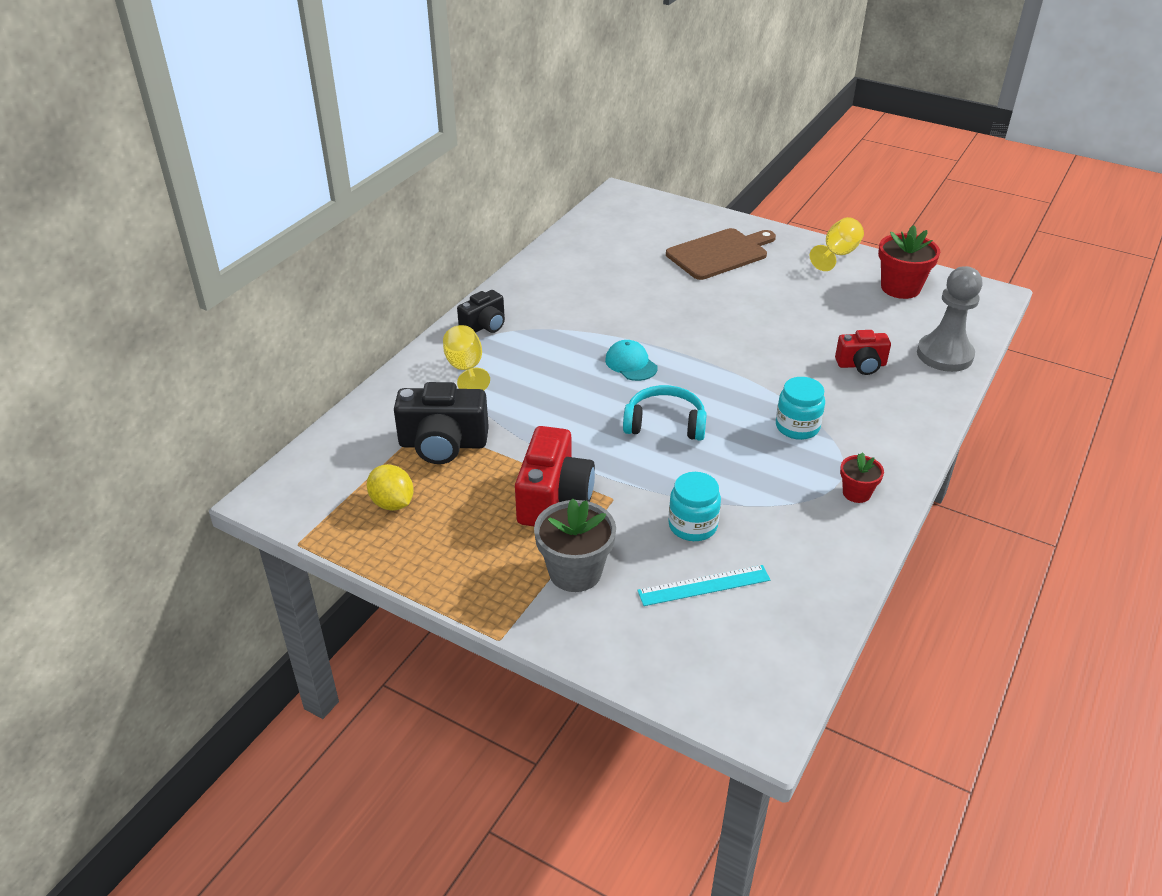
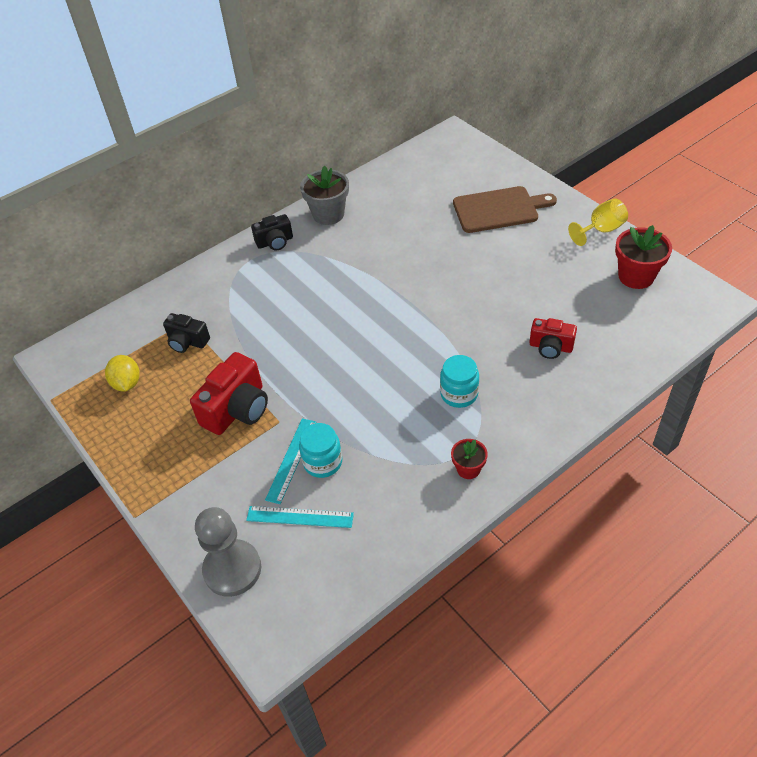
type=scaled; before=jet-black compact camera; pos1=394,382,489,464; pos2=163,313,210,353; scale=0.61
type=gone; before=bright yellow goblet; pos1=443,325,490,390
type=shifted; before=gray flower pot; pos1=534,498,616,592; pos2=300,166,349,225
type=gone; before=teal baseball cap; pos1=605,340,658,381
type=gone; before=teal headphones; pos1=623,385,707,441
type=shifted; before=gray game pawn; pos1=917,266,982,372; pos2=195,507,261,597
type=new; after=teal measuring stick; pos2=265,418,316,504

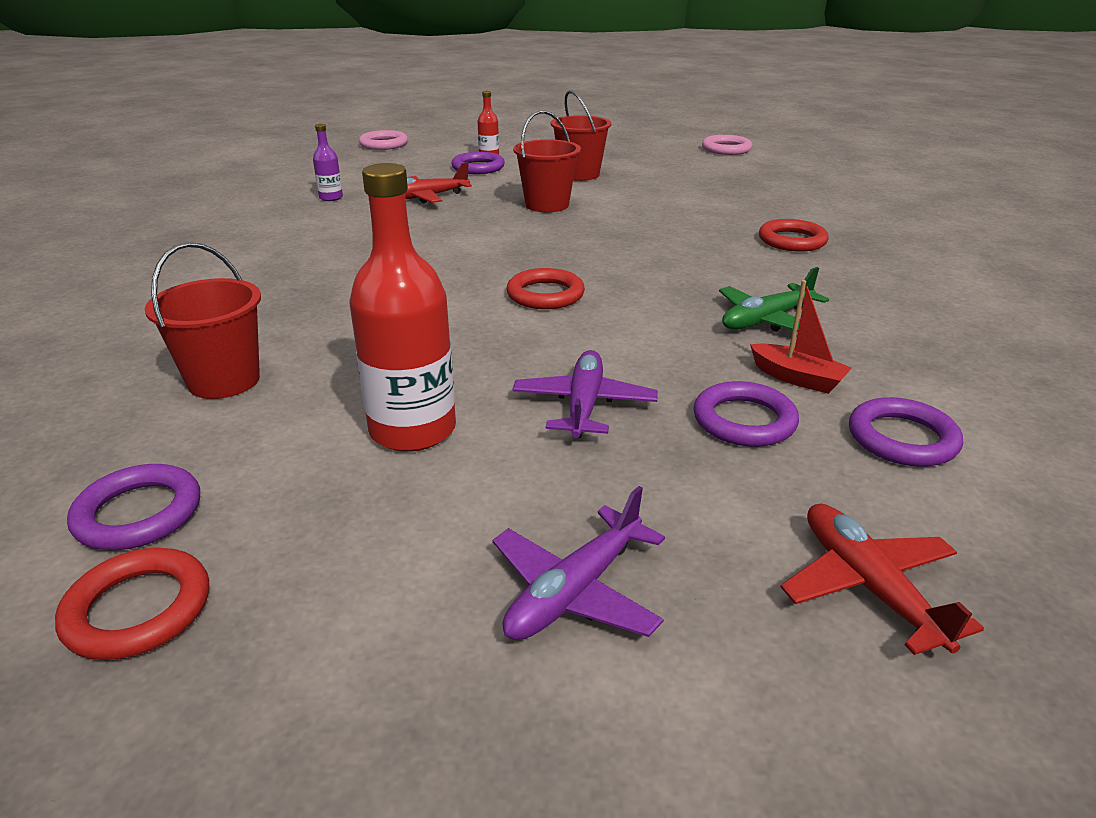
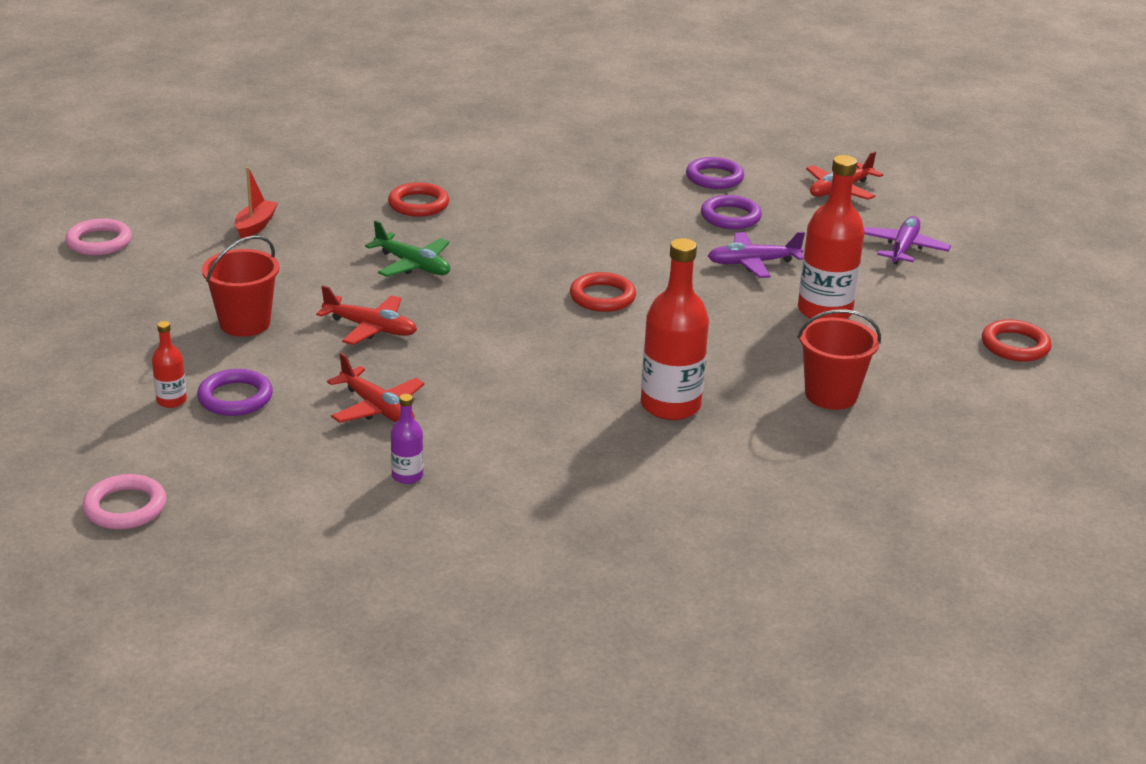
type=gone; before=violet ring; pos1=67,464,200,550
type=rotated; before=violet toy plane; pos1=493,486,665,640; pos2=864,216,951,264; turn=-90
type=swapped; before=scarlet bucket; after=scarlet toy plane; pos1=513,110,581,212; pos2=316,285,417,345
type=shifted; before=green toy plane; pos1=719,267,829,332; pos2=365,220,450,277
type=shifted; before=scarlet toy boat; pos1=750,280,852,394; pos2=235,167,278,239
type=new; after=scarlet flask; pos2=641,238,709,420

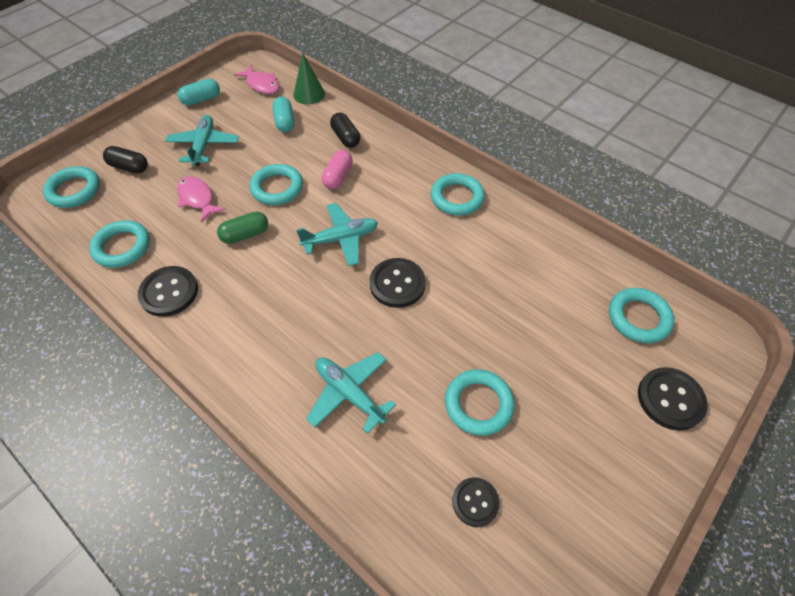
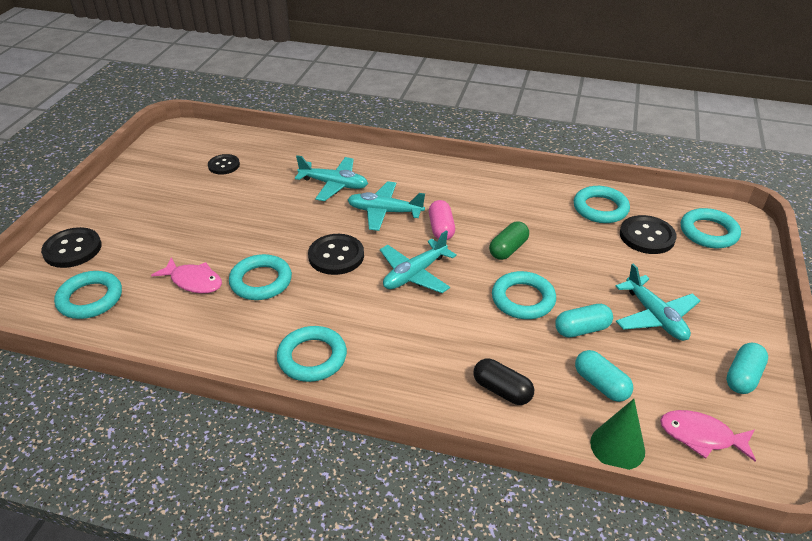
type=gone; before=jet-black pill shape; pos1=103,146,148,173
type=shifted; before=jet-black sewing button; pos1=138,266,198,317; pos2=620,215,677,254
type=shifted; before=rosy fish; pos1=177,176,226,223; pos2=151,257,222,293
type=shifted; before=rosy pill shape; pos1=322,150,353,189; pos2=429,200,455,240
type=shifted; before=teal ring; pos1=445,369,515,436; pos2=229,254,292,300
type=new; after=teal toy plane; pos2=348,181,425,231
type=new; after=teal pill shape; pos2=555,304,613,337

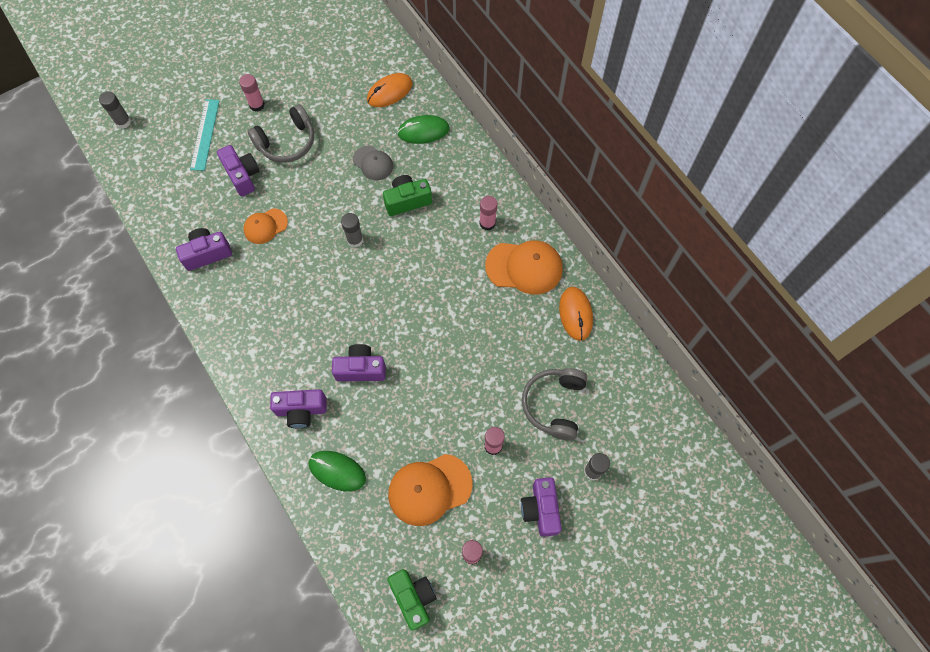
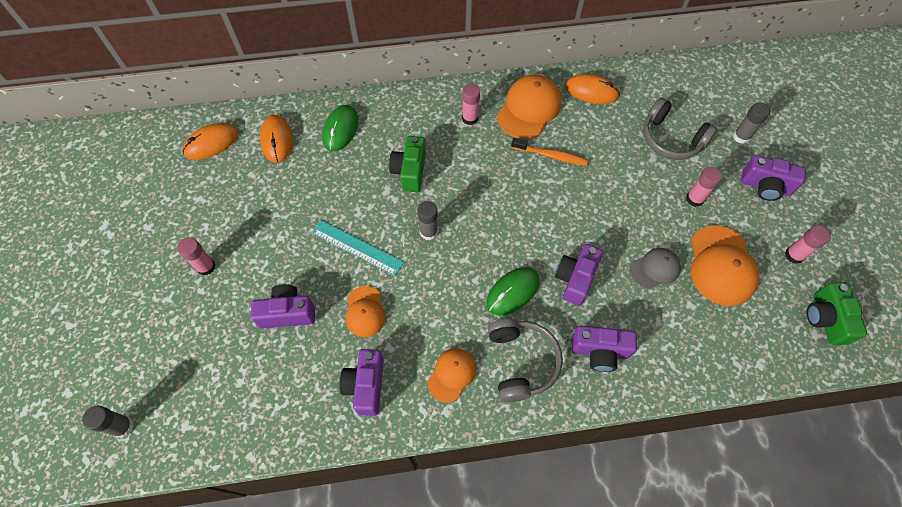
type=shifted; before=teal measuring stick; pos1=190,99,219,171; pos2=312,220,404,276
type=shifted; before=gray headphones; pos1=248,104,314,163; pos2=488,319,563,402
type=rotated; before=violet compact camera; pos1=270,389,327,428; pos2=572,325,637,372; turn=75
type=shifted; before=green mouse; pos1=309,451,366,492; pos2=486,267,540,315
type=shifted; before=gray baseball cap; pos1=353,146,393,180; pos2=630,248,681,289
type=rotated; before=green compact camera; pos1=387,569,437,630; pos2=807,282,867,345; turn=-90
type=new; after=bright orange mouse; pos2=183,123,238,160
type=new; after=bright orange baseball cap; pos2=427,348,477,402
type=new; after=bright orange dental brush; pos2=511,138,588,166

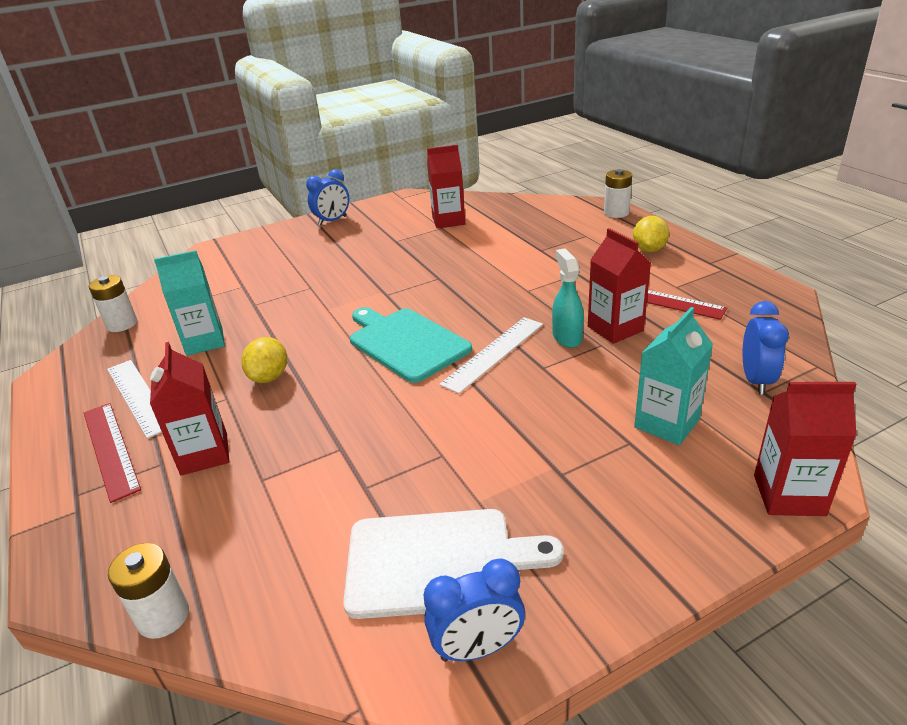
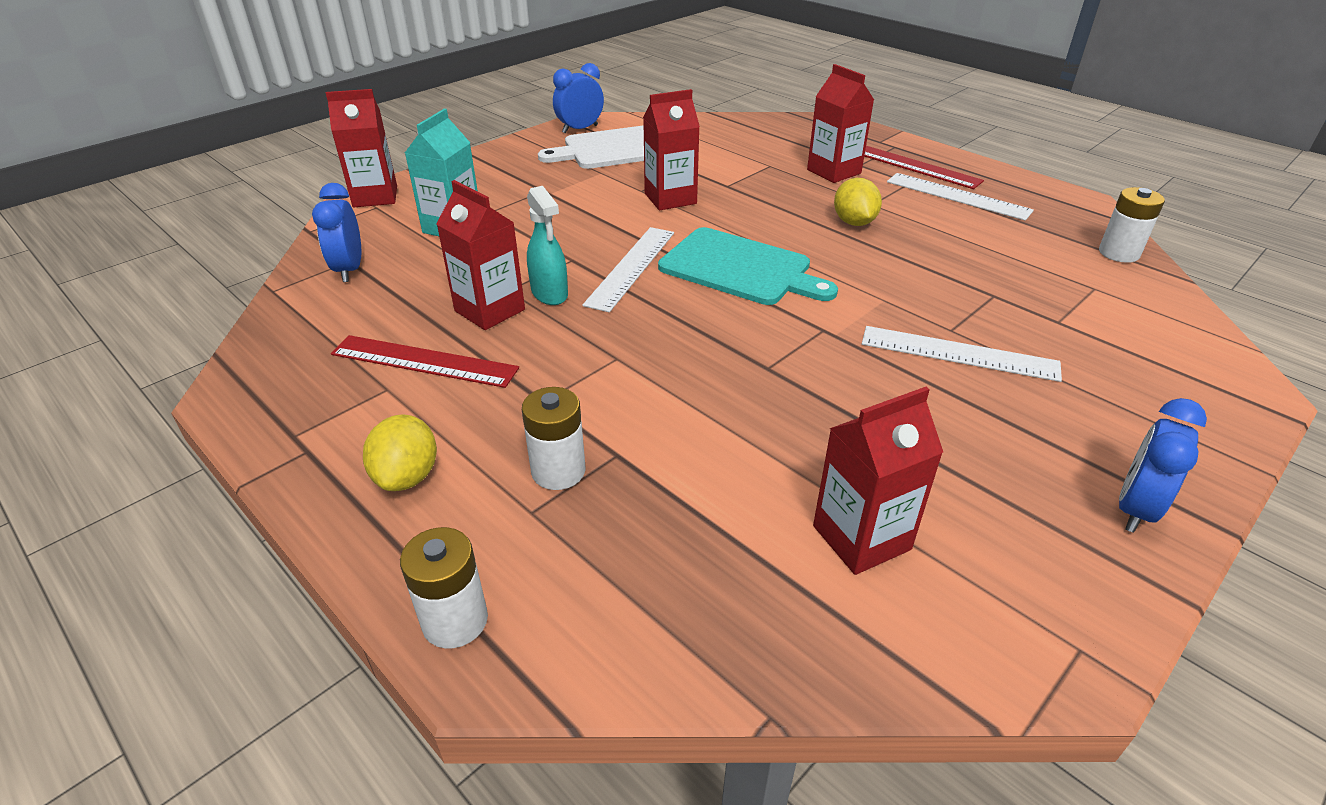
type=shifted; before=pure white battery; pos1=108,543,189,639; pos2=522,387,585,490
type=gone; before=teal juice carton; pos1=154,250,225,356
type=new; after=scarlet juice carton; pos2=643,89,700,210
type=new; after=pure white measuring stick; pos2=862,326,1062,382

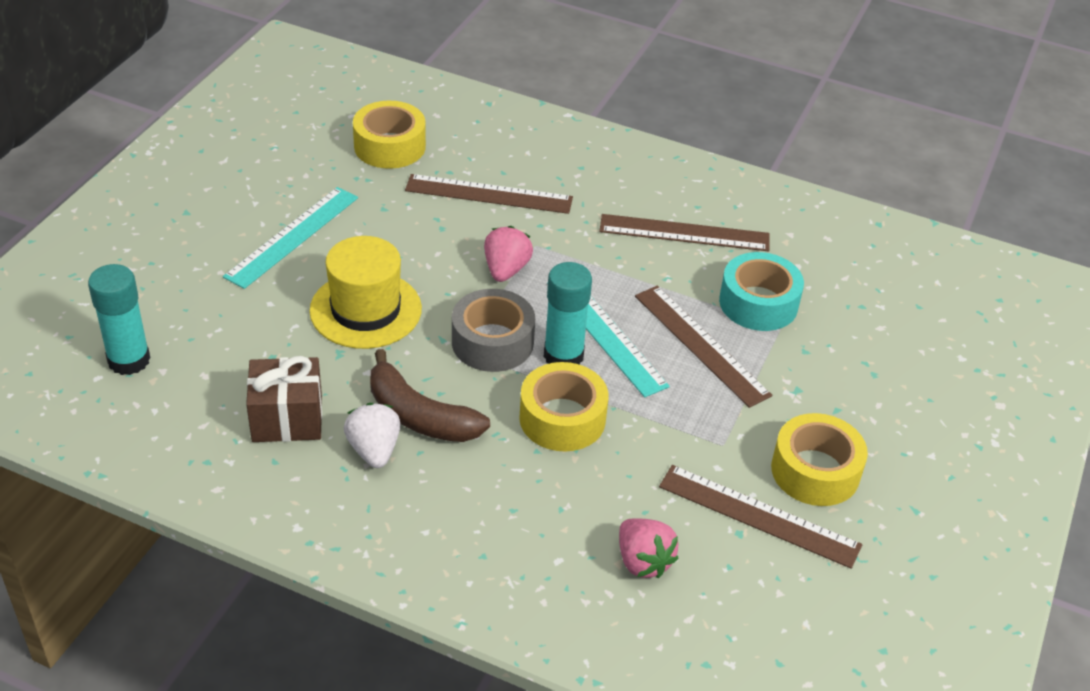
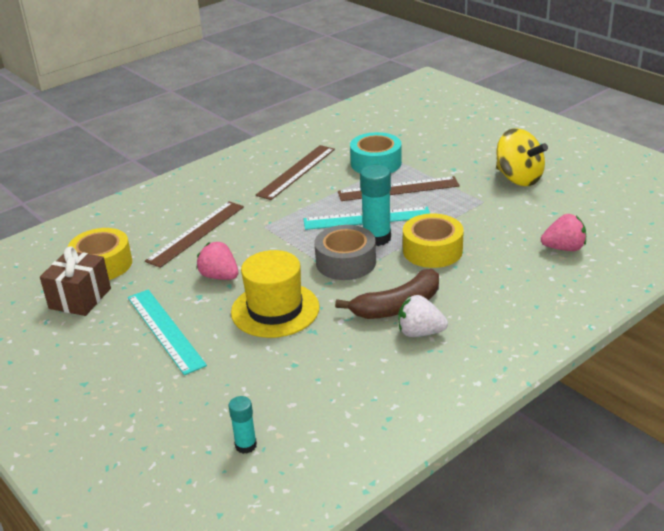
type=scaled; before=teal glue stick; pos1=88,264,151,375; pos2=229,396,257,454; scale=0.57
type=shifted; before=dark brown present; pos1=246,356,322,442; pos2=40,246,111,316
type=shifted; before=rosy strawberry; pos1=484,226,533,282; pos2=196,242,238,280
type=gone; before=dark brown measuring stick; pos1=659,465,862,569
type=swapped; before=bright yellow tape; after=bright yellow whirligig; pos1=771,413,868,506; pos2=496,128,548,186

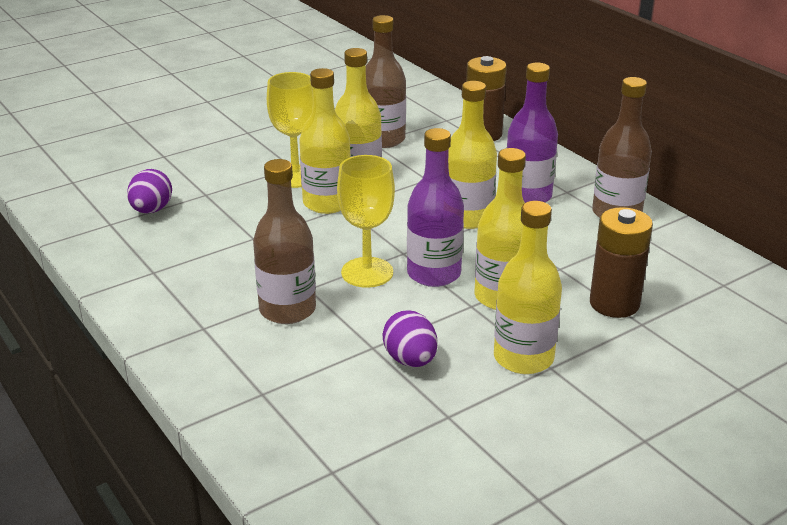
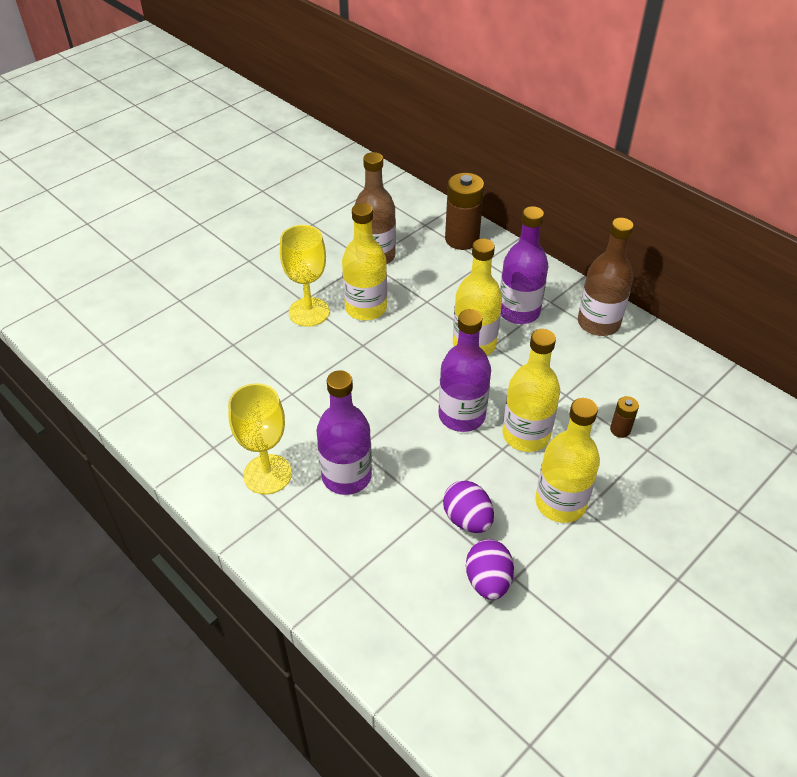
type=shifted; before=violet egg shape; pos1=127,169,172,214; pos2=466,539,514,600
type=repainted; before=dark brown flask; after=violet flask; pos1=253,159,316,324; pos2=317,370,372,495
type=gone; before=bright yellow flask; pos1=299,68,351,214
type=shifted; before=bright yellow goblet; pos1=337,155,395,288; pos2=228,383,292,495
type=scaled; before=dark brown battery; pos1=590,207,653,318; pos2=610,396,639,438; scale=0.48

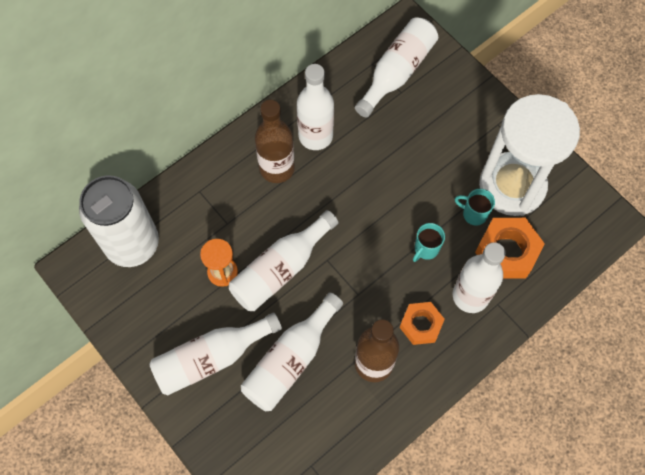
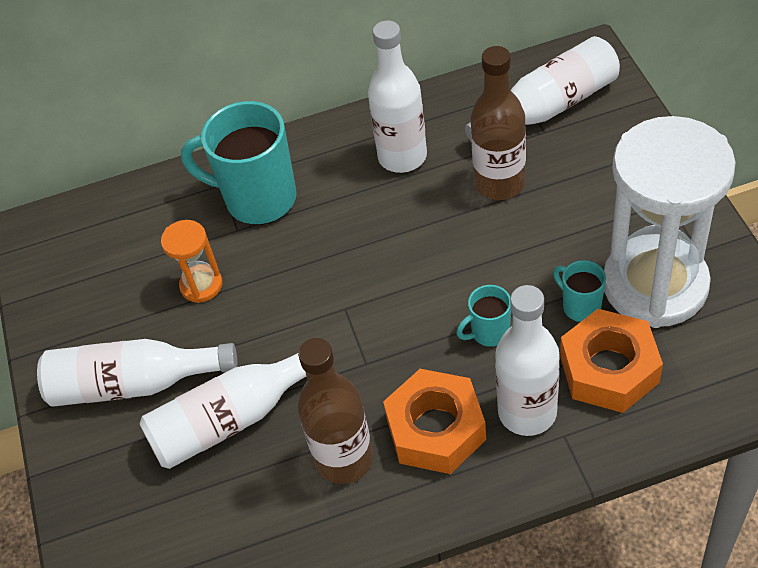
type=gone; before=pure white soda can; pos1=79,175,159,267
type=gone; before=pure white flask; pos1=229,210,338,311
type=shifted; before=dark brown flask; pos1=255,100,295,183; pos2=471,46,526,200
type=scaled; before=bright orange hex nut; pos1=400,302,445,345; pos2=383,369,486,474; scale=1.52
type=new; after=teal mug; pos2=181,101,297,225

